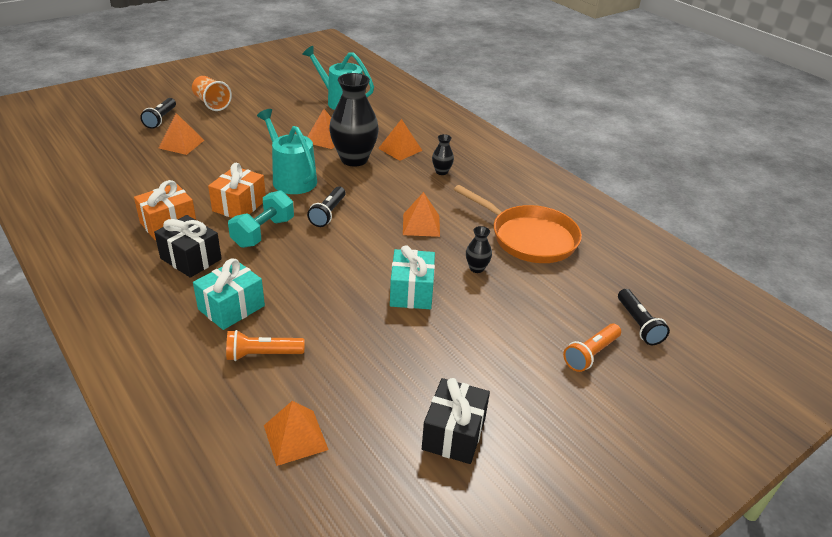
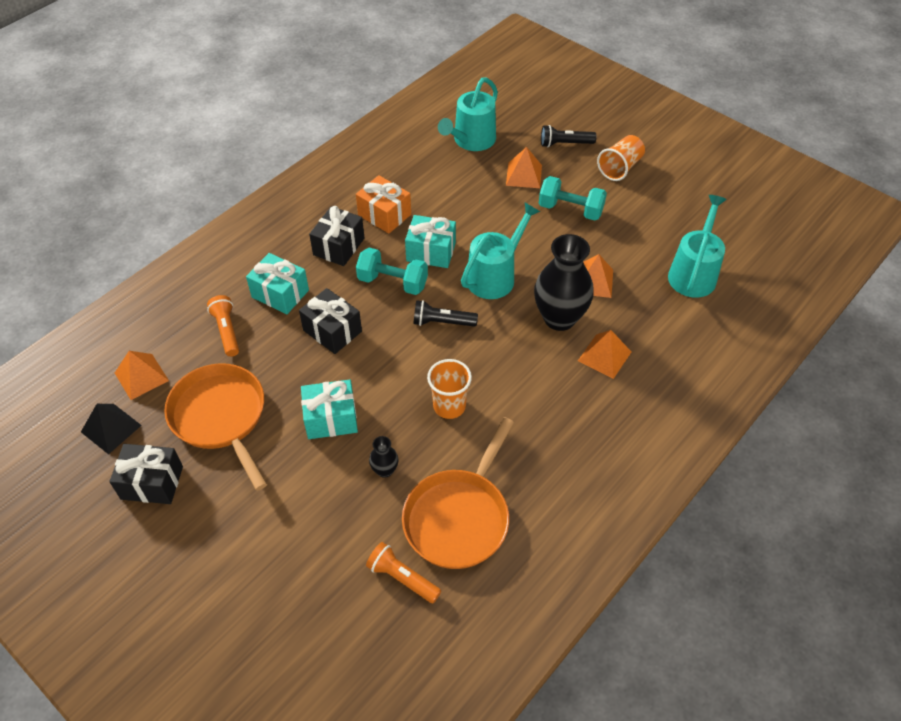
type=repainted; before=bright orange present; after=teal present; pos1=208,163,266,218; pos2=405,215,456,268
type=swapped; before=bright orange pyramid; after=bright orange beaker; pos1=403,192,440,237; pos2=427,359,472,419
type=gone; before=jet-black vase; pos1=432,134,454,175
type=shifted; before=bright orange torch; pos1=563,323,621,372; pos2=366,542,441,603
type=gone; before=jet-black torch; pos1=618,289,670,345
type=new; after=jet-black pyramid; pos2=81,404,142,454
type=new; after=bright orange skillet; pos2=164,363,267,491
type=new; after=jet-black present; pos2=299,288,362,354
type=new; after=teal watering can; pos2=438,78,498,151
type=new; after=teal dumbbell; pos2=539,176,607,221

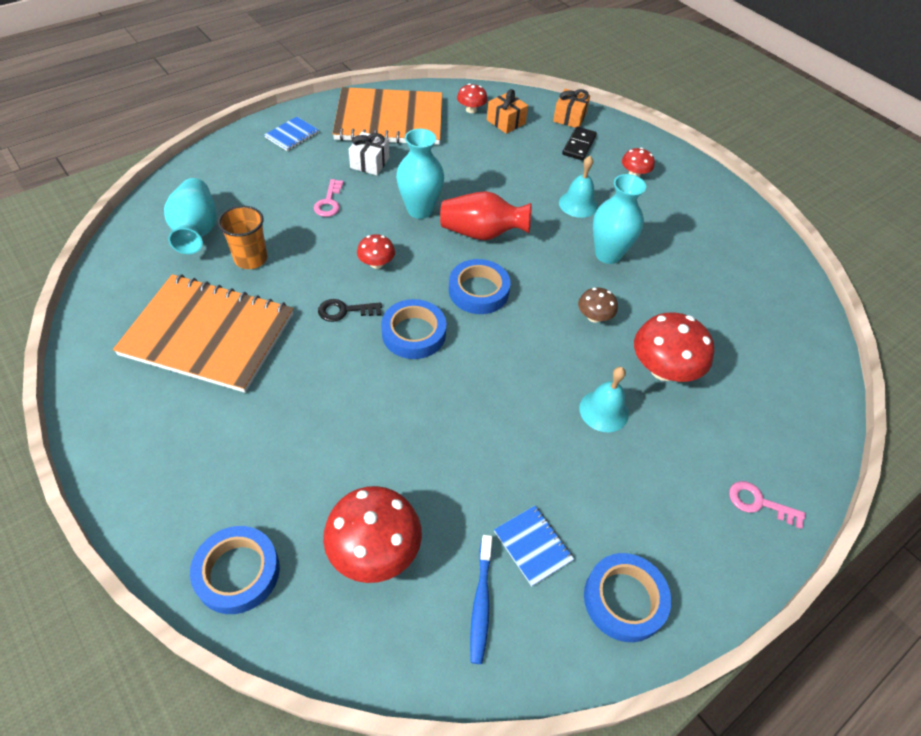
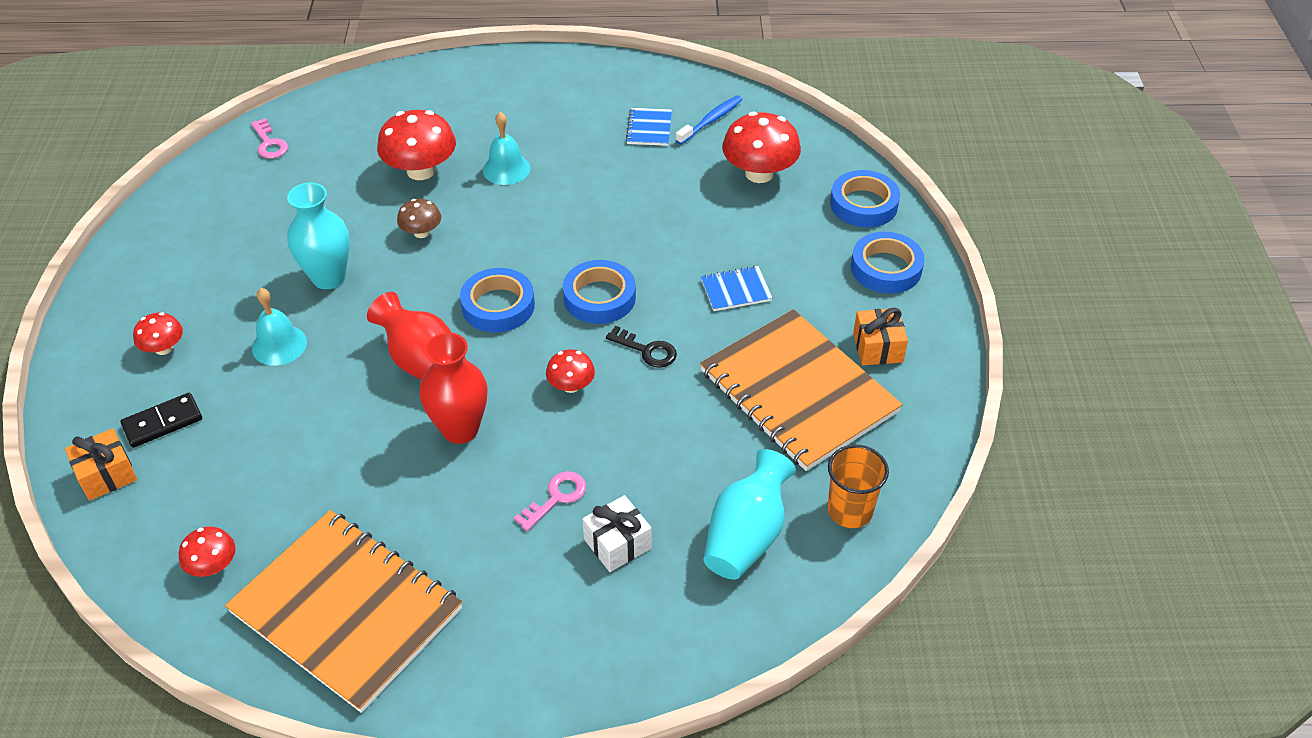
type=shifted; before=bright orange beaker; pos1=218,206,268,269; pos2=827,445,889,528
type=shifted; before=royal blue exercise book; pos1=264,117,319,151; pos2=701,266,773,311
type=shifted; before=pure white present; pos1=348,132,389,175; pos2=582,495,652,572
type=repainted; before=teal vase; after=scarlet vase; pos1=396,129,444,219; pos2=419,333,488,444
type=shifted; before=bright orange present; pos1=487,89,528,134; pos2=853,308,908,365
type=shifted; before=royal blue tape; pos1=584,553,671,642; pos2=851,232,925,294
type=shifted; before=rosy key; pos1=729,481,806,529; pos2=251,118,288,159

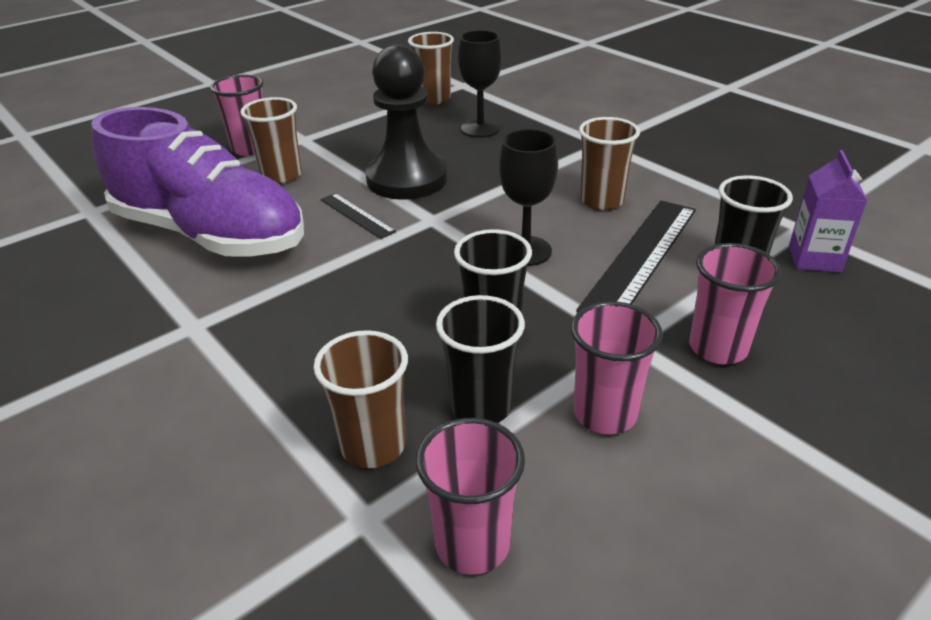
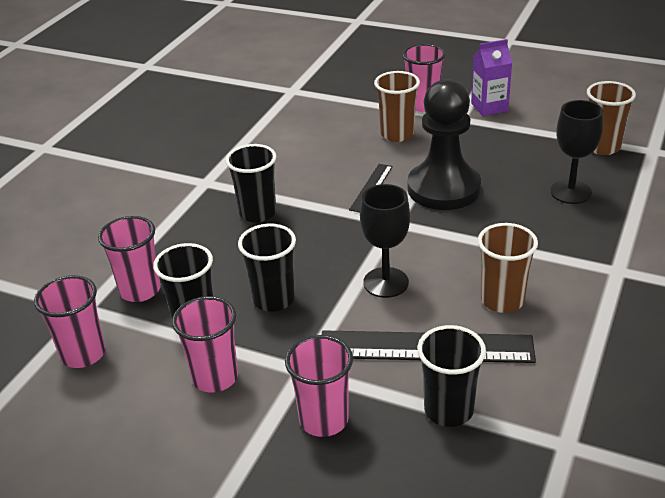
type=gone; before=violet shoe; pos1=91,107,304,257
type=repainted; before=dark brown beaker; after=rosy beaker; pos1=313,330,408,468; pos2=98,216,161,302
type=shifted; before=violet juice carton; pos1=789,150,868,272; pos2=471,39,512,116
type=new; after=jet-black beaker; pos2=225,144,276,223

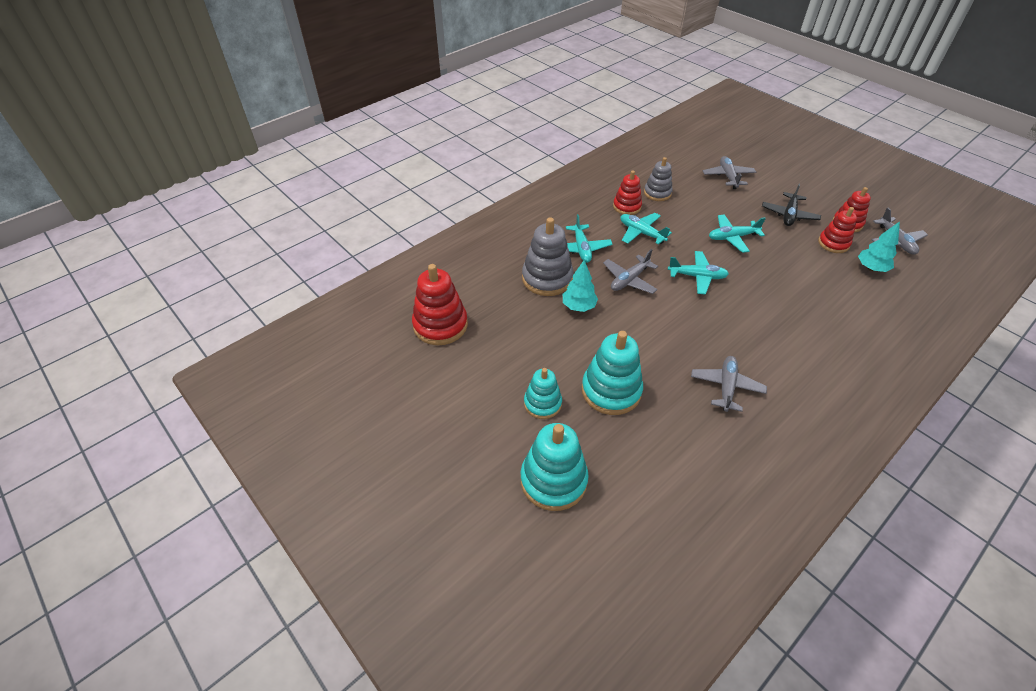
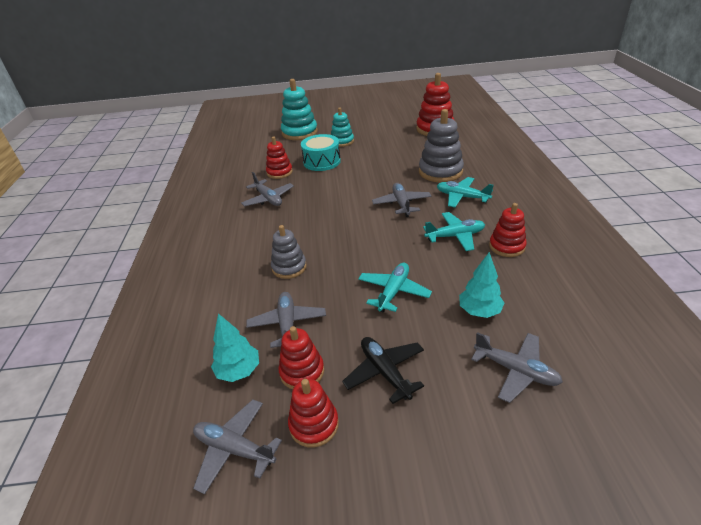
type=shifted; before=teal toy tree; pos1=563,260,598,312; pos2=459,252,504,318
type=swapped; before=teal ring stacker; after=teal snare drum; pos1=582,331,643,415; pos2=301,134,341,171
type=shifted; before=gray ring stacker; pos1=644,157,673,201; pos2=271,225,307,279
type=gone; before=teal toy plane; pos1=668,251,729,295
type=new; after=gray toy plane; pos2=246,292,326,348
type=new; after=scarlet ring stacker; pos2=266,137,293,179

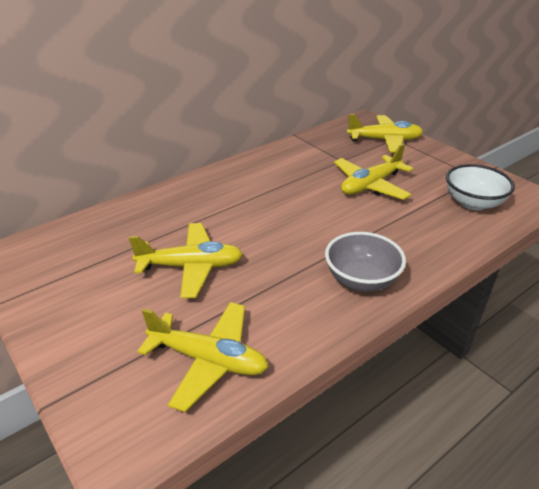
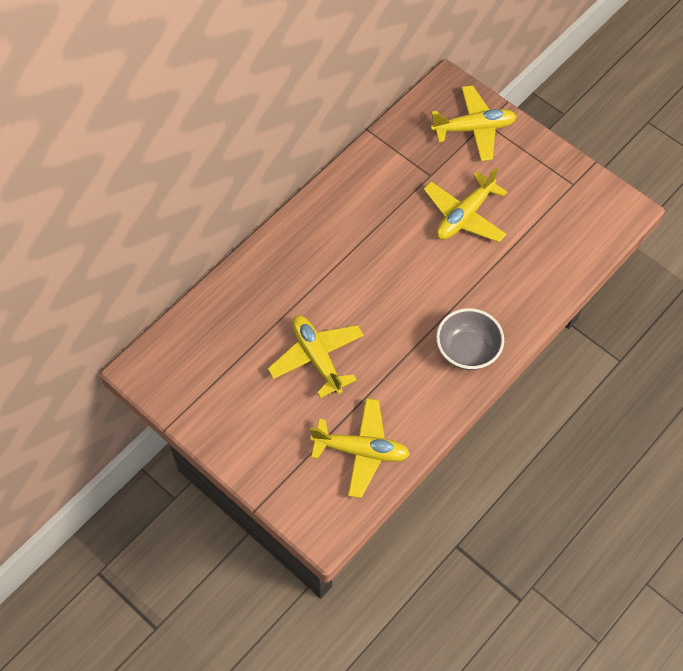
type=rotated; before=bright yellow toy plane; pos1=129,223,243,298; pos2=268,315,364,398; turn=-105
type=gone; before=pure white serving bowl; pos1=446,164,515,210

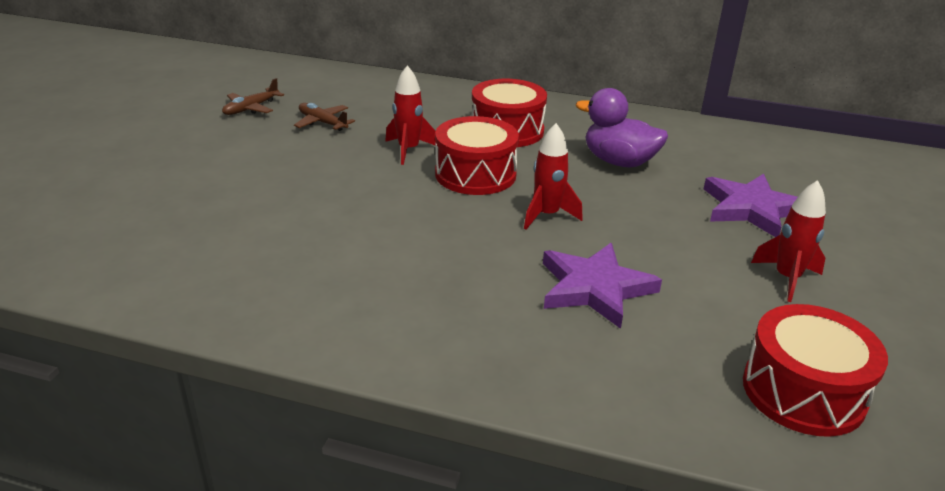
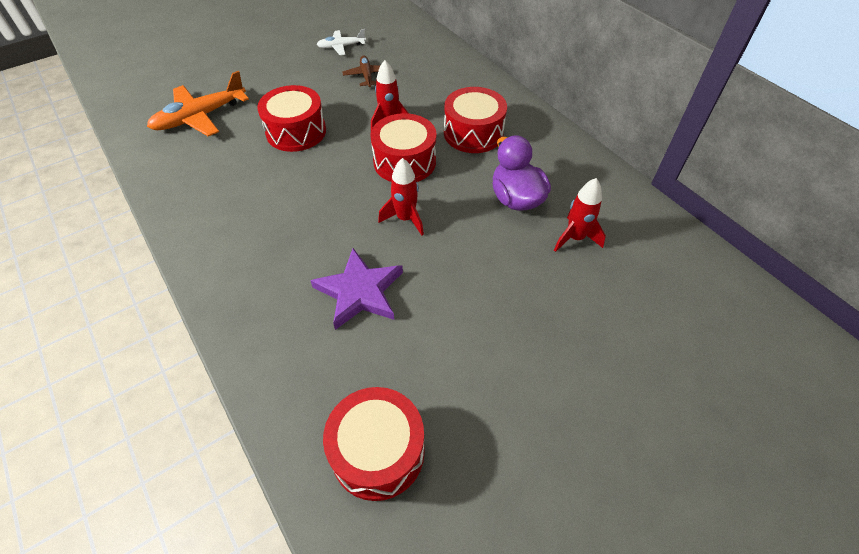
type=repainted; before=dark brown toy plane; after=pure white toy plane; pos1=222,78,284,115; pos2=316,29,366,55
type=gone; before=violet five-pointed star; pos1=704,174,798,237
type=shifted; before=scarlet spaceship; pos1=751,180,826,302; pos2=554,178,606,252
type=new; after=bright orange toy plane; pos2=147,71,249,136
type=new; after=scarlet snare drum; pos2=257,85,326,152

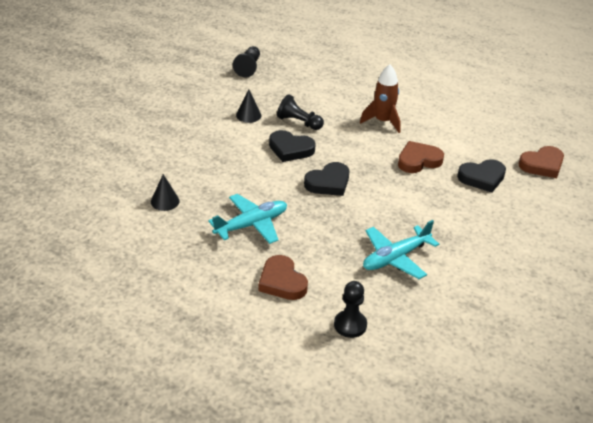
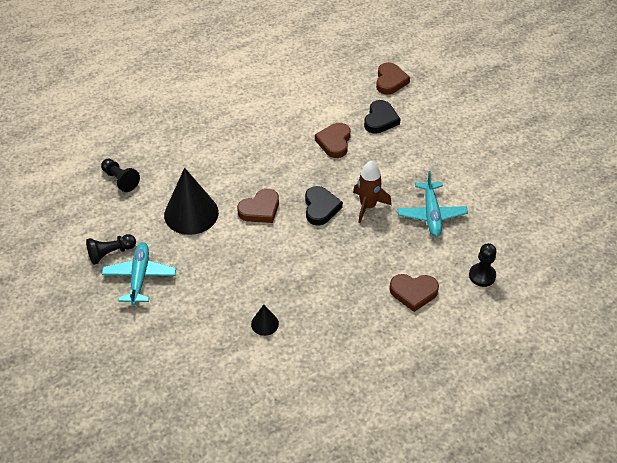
type=shifted; before=teal toy plane; pos1=208,194,287,244; pos2=102,242,176,305
type=scaled; before=jet-black cone; pos1=236,90,261,123; pos2=164,168,219,235; scale=2.15
type=repainted; before=jet-black heart shape; after=dark brown heart shape; pos1=269,130,316,162; pos2=237,189,279,223
type=shifted; before=jet-black game pawn; pos1=277,94,324,130; pos2=86,234,136,265
type=shifted; before=dark brown spaceship; pos1=360,64,401,133; pos2=353,160,392,223

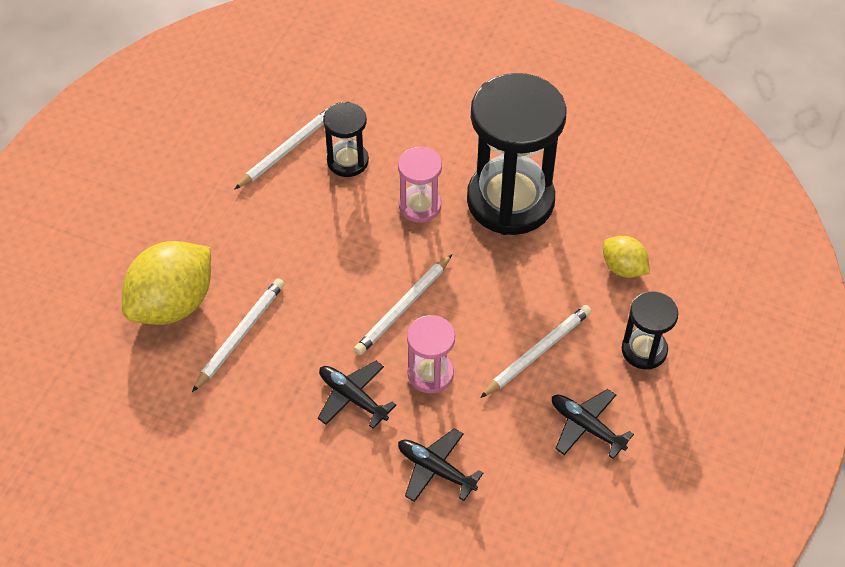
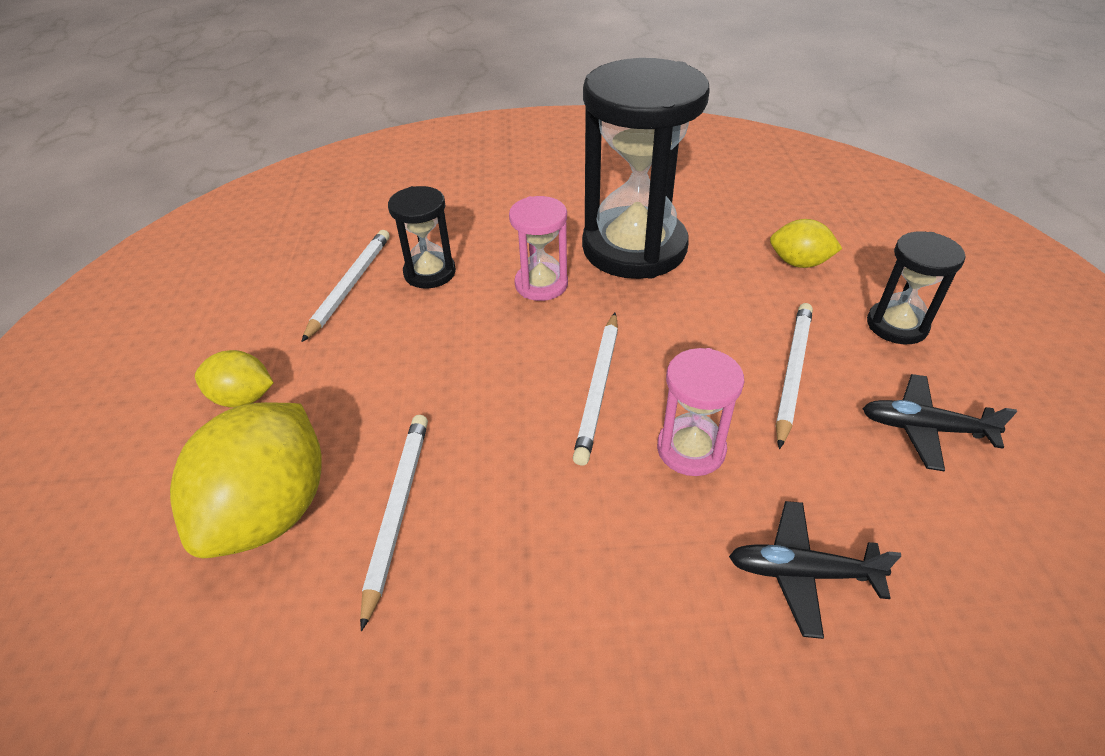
type=gone; before=jet-black toy plane; pos1=318,361,396,429
type=new; after=bright yellow lemon; pos2=195,350,274,408

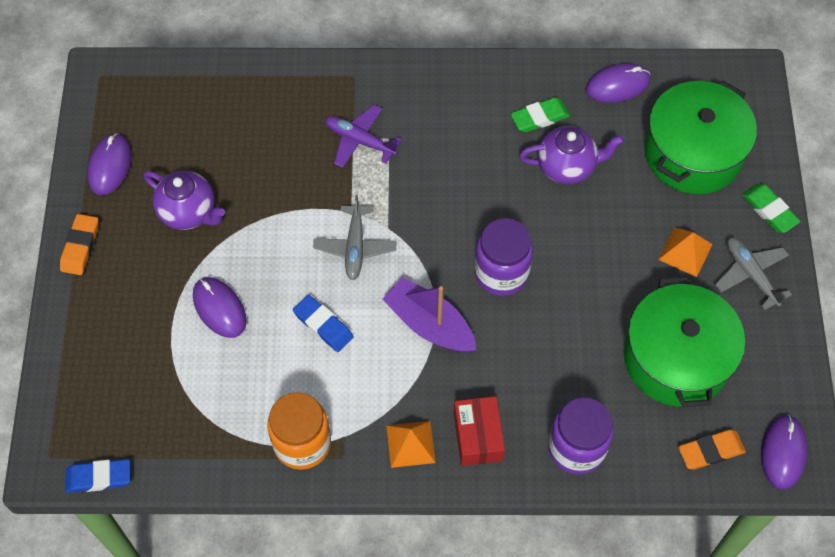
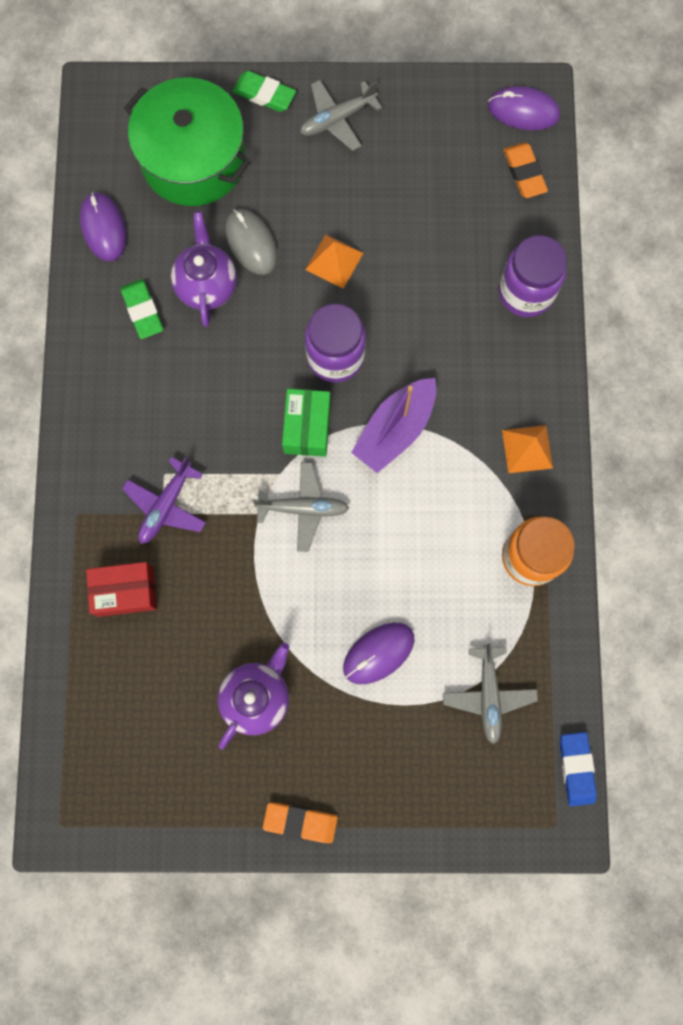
type=gone; before=violet mouse; pos1=87,133,132,195
type=gone; before=royal blue eraser; pos1=293,295,353,352
type=shifted; before=scarlet parcel; pos1=454,396,505,466; pos2=86,562,157,617
type=gone; before=green cooking pot; pos1=624,276,745,407
type=shifted; before=bright orange pyramid; pos1=658,227,713,277; pos2=305,234,363,289
type=rotated; before=green eraser; pos1=742,184,800,233; pos2=232,71,296,112; turn=60
type=new; after=gray mouse; pos2=225,209,278,275
type=new; after=green parcel; pos2=282,389,331,457
type=new; after=gray toy plane; pos2=443,643,538,744

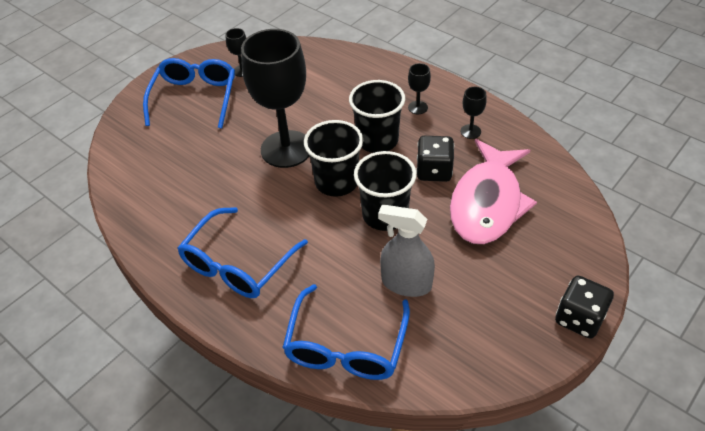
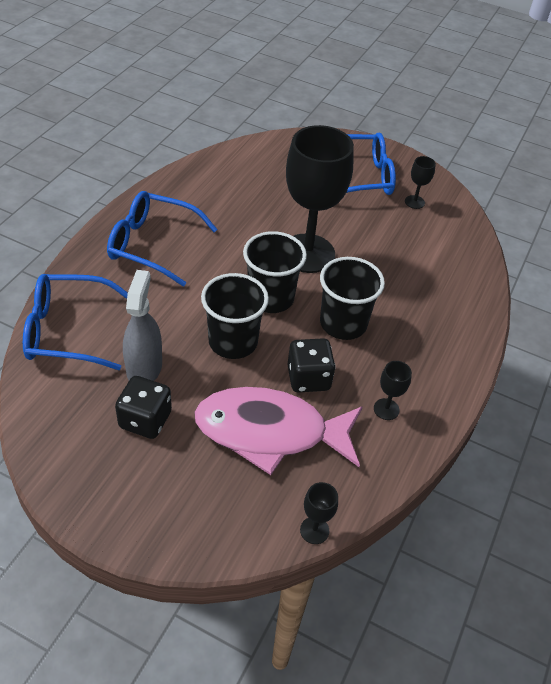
type=shifted; before=jet-black goblet; pos1=408,63,431,114; pos2=300,482,338,544
type=shifted; before=jet-black game die; pos1=555,276,614,339; pos2=115,376,172,439

